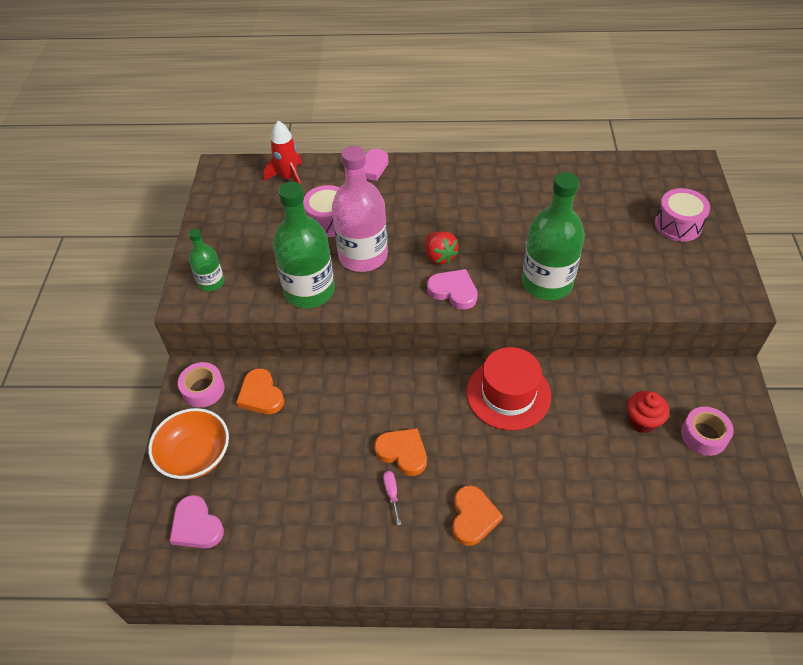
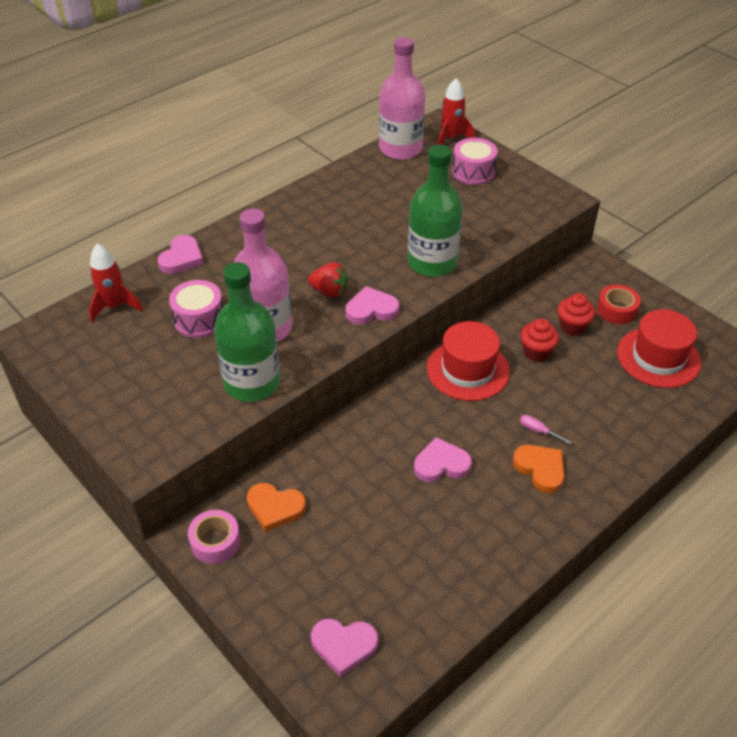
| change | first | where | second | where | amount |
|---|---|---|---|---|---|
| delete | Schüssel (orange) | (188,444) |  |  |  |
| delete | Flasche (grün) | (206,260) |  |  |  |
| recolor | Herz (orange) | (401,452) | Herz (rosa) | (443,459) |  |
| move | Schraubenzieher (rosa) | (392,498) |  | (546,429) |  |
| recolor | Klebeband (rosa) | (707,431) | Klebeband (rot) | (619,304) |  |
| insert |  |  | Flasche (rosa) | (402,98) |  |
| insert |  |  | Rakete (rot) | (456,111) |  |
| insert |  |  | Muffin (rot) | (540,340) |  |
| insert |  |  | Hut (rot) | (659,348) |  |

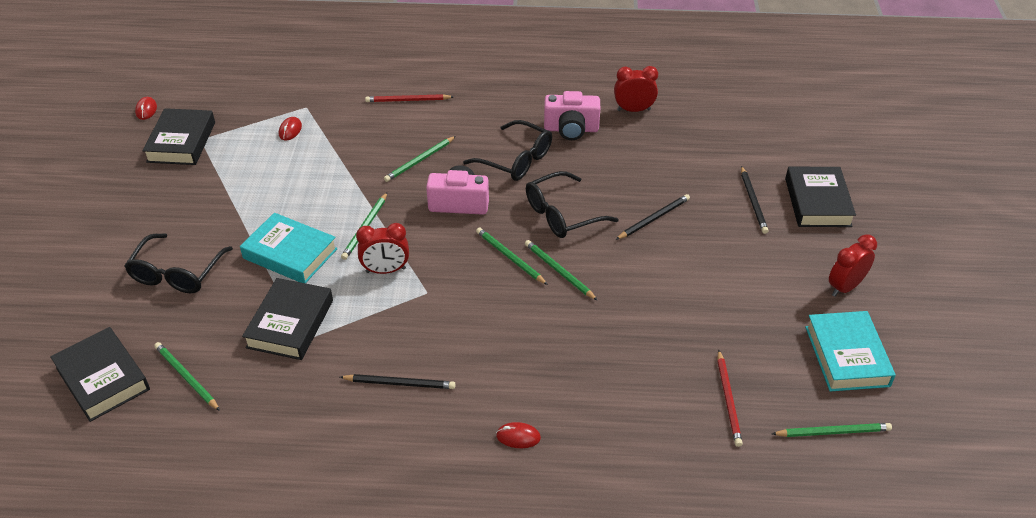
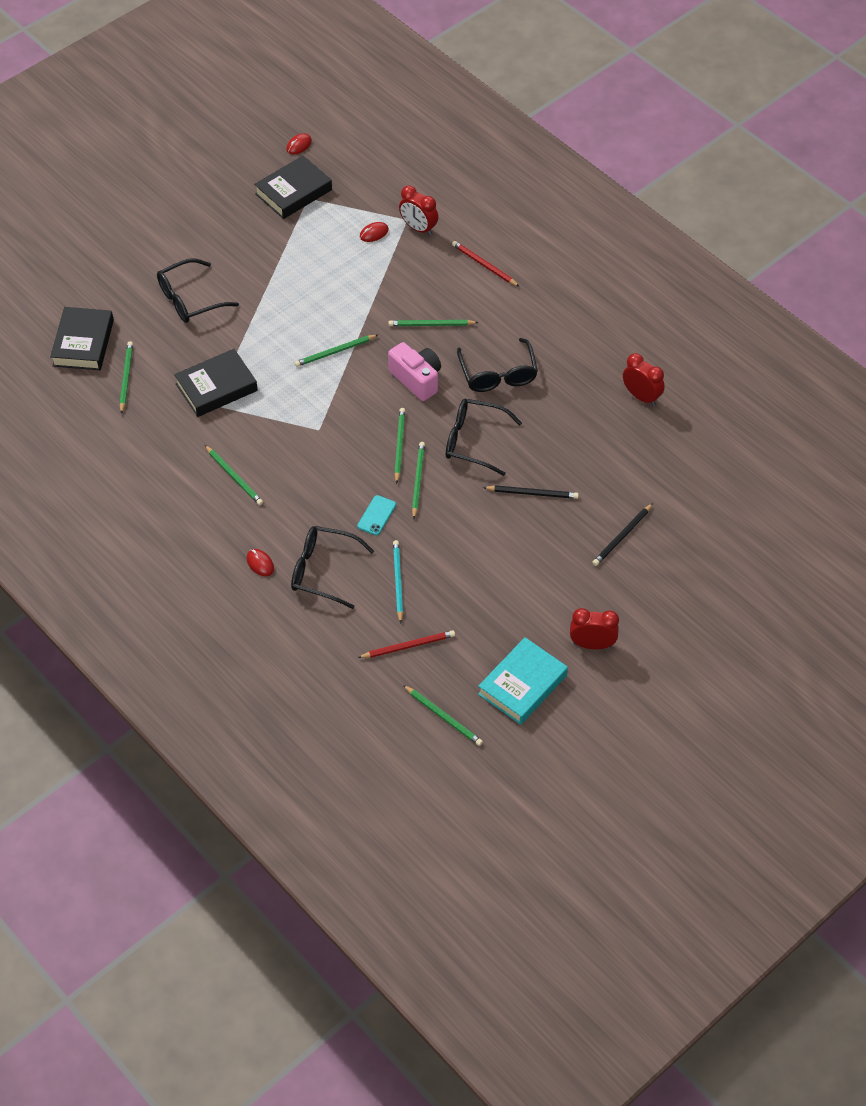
| change | first | where | second | where | amount |
|---|---|---|---|---|---|
| delete | Buch (türkis) | (289,248) |  |  |  |
| recolor | Bleistift (schwarz) | (398,381) | Bleistift (grün) | (234,475) |  |
| move | Wecker (rot) | (382,248) |  | (418,210) |  |
| delete | Kamera (rosa) | (572,115) |  |  |  |
| rotate | Bleistift (rot) | (730,398) |  | (406,644) | 150 degrees counterclockwise |
| delete | Buch (schwarz) | (820,197) |  |  |  |
| insert |  |  | Brille (schwarz) | (332,567) |  |
| insert |  |  | Handy (türkis) | (376,515) |  |
| insert |  |  | Bleistift (türkis) | (398,581) |  |

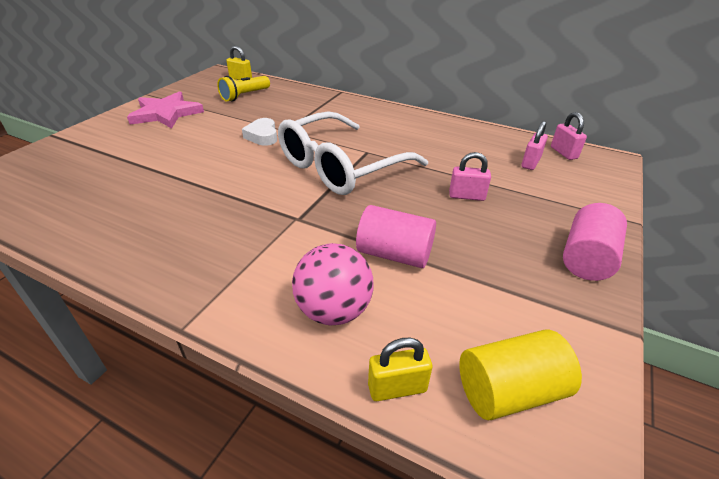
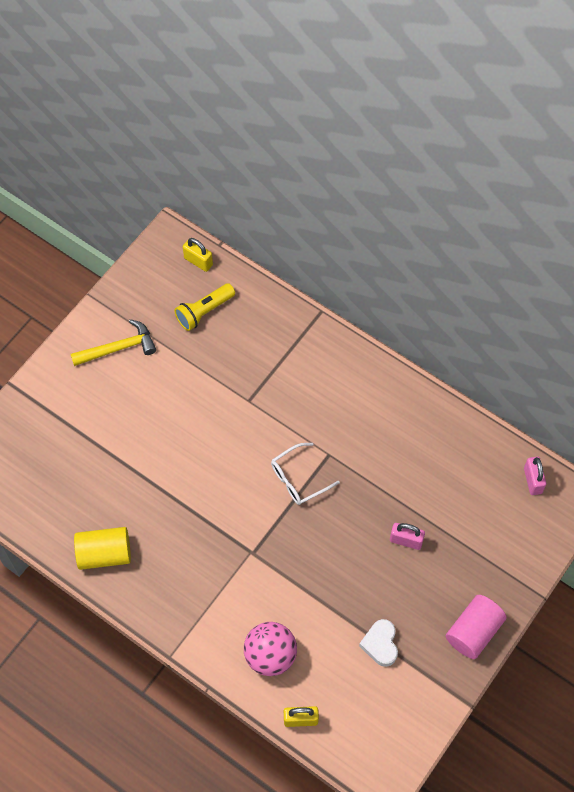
| change | first | where | second | where | amount |
|---|---|---|---|---|---|
| replace | Stern (rosa) | (165,110) | Hammer (gelb) | (113,342) |  |
| move | Herz (weiß) | (259,132) |  | (378,643) |  |
| resize | Brille (weiß) | (353,153) |  | (305,474) | x0.48 |
| delete | Vollzylinder (rosa) | (396,236) |  |  |  |
| move | Vollzylinder (gelb) | (520,375) |  | (102,548) |  |
| delete | Vorhängeschloss (rosa) | (534,145) |  |  |  |

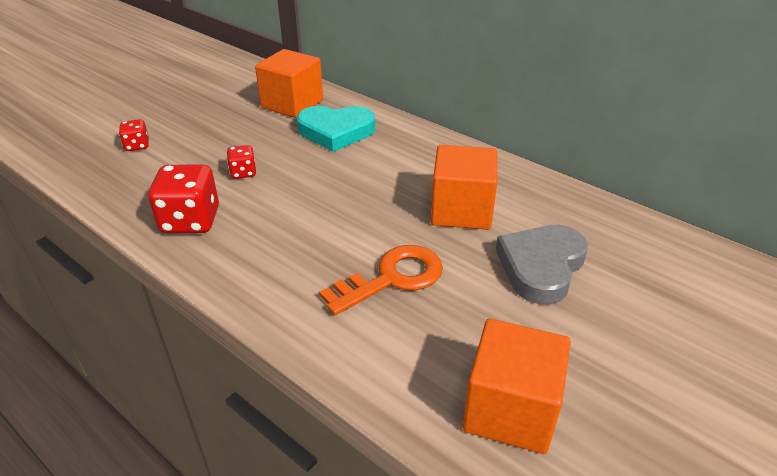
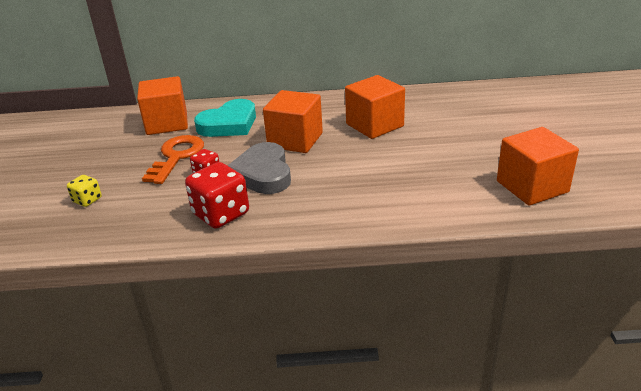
| change | first | where | second | where | amount |
|---|---|---|---|---|---|
| recolor | Spielwürfel (rot) | (134,135) | Spielwürfel (gelb) | (84,191) |  |
| move | Schlüssel (orange) | (381,280) |  | (173,159) |  |
| move | Herz (grau) | (542,265) |  | (259,168) |  |
| insert |  |  | Kubus (orange) | (293,121) |  |

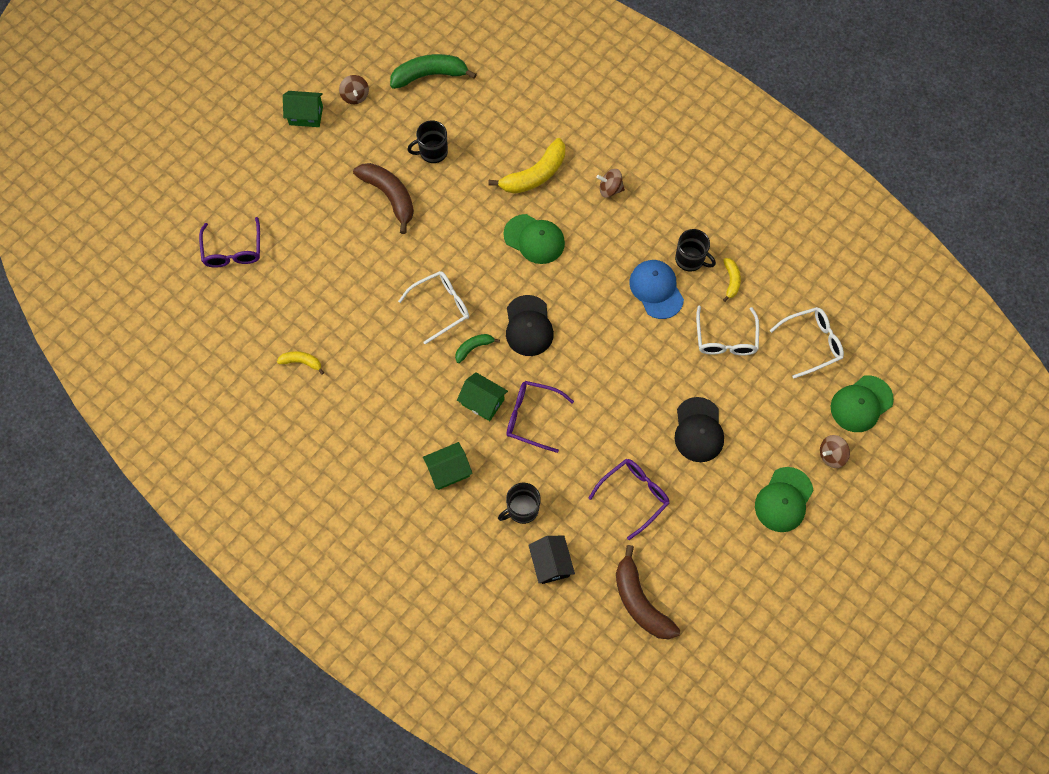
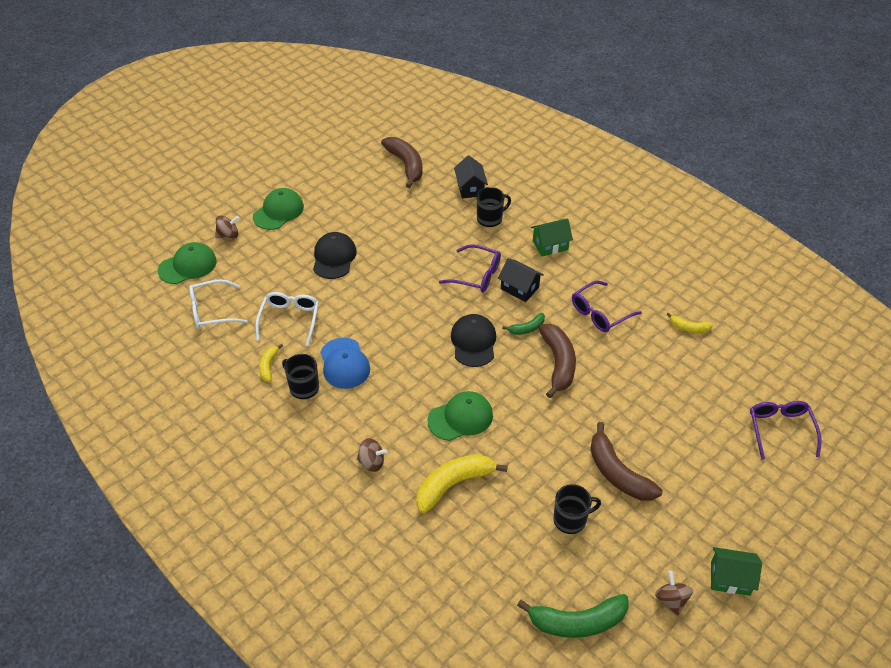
| change | first | where | second | where | amount |
|---|---|---|---|---|---|
| replace | Brille (weiß) | (433,307) | Banane (braun) | (557,361) |  |
| recolor | Haus (grün) | (482,396) | Haus (schwarz) | (521,280) |  |
| rotate | Kappe (grün) | (534,239) |  | (460,416) | 120 degrees clockwise |
| move | Brille (lila) | (629,499) |  | (607,306) |  |

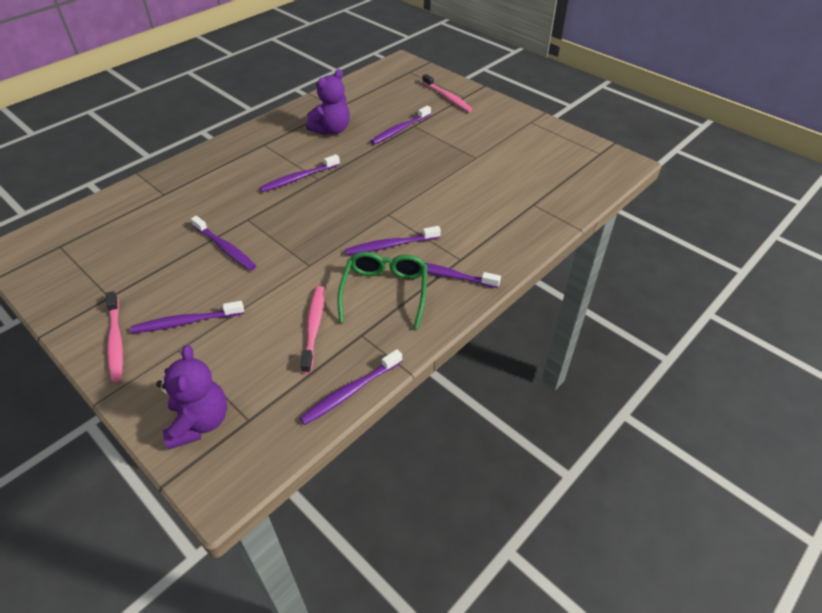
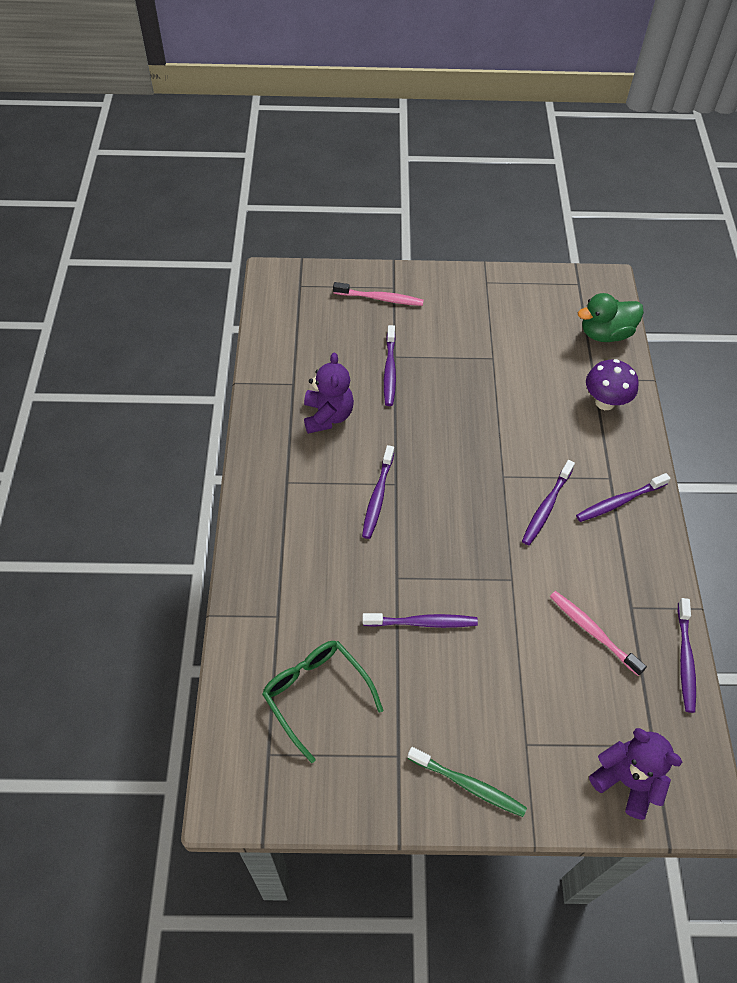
| change | first | where | second | where | amount |
|---|---|---|---|---|---|
| recolor | Zahnbürste (rosa) | (114,336) | Zahnbürste (grün) | (467,782) |  |
| delete | Zahnbürste (lila) | (187,317) |  |  |  |
| move | Brille (grün) | (382,290) |  | (322,702) |  |
| insert |  |  | Ente (grün) | (611,317) |  |
| insert |  |  | Pilz (lila) | (612,384) |  |

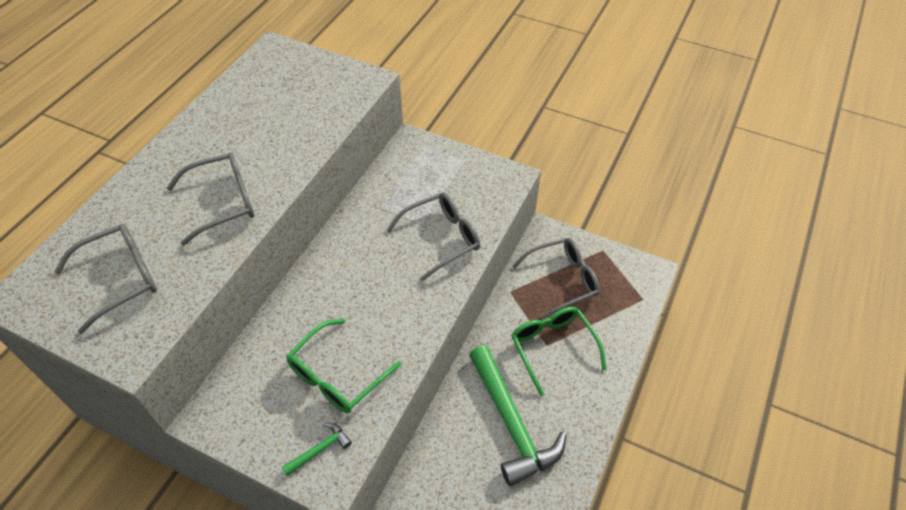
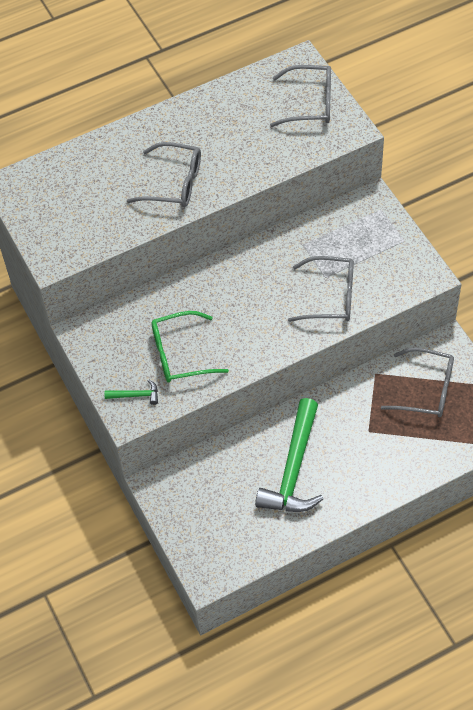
| change | first | where | second | where | amount |
|---|---|---|---|---|---|
| move | Brille (grau) | (106,279) |  | (300,96) |  |
| delete | Brille (grün) | (559,351) |  |  |  |

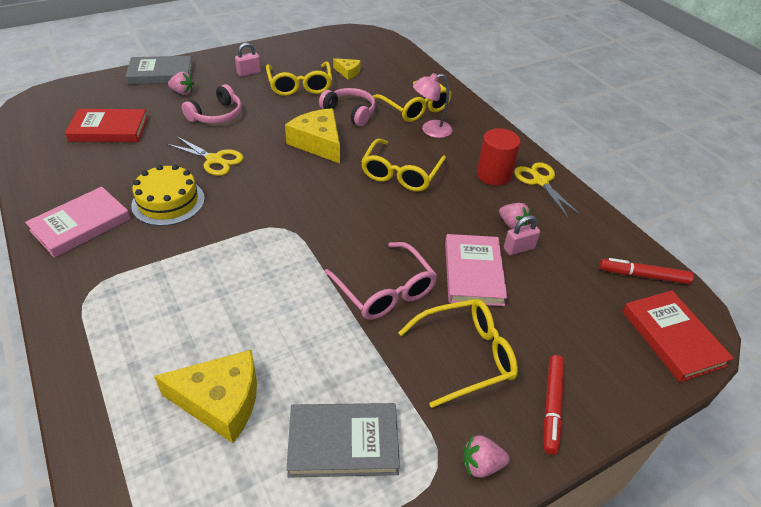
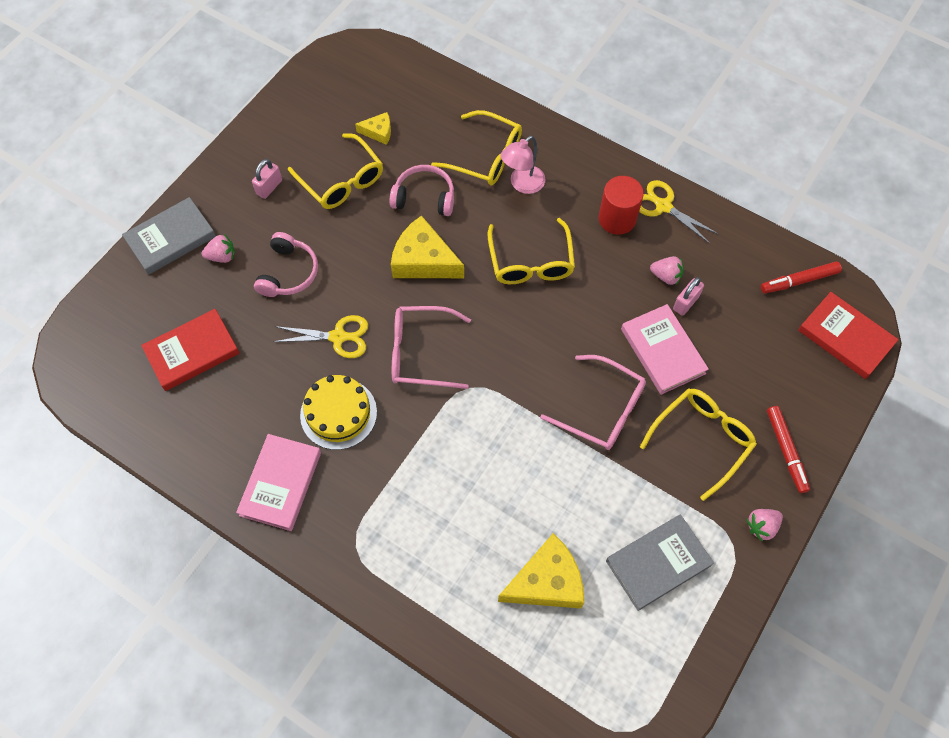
| change | first | where | second | where | amount |
|---|---|---|---|---|---|
| insert |  |  | Brille (rosa) | (431,347) |  |

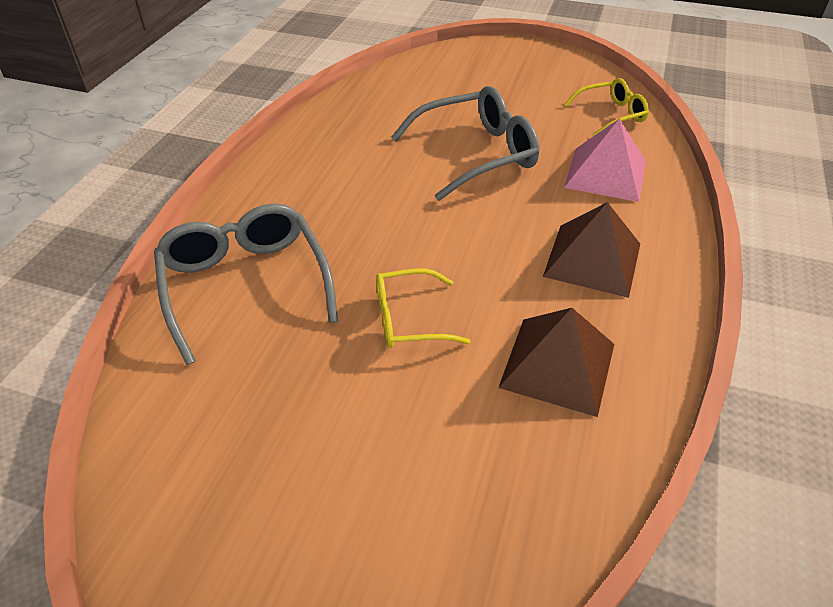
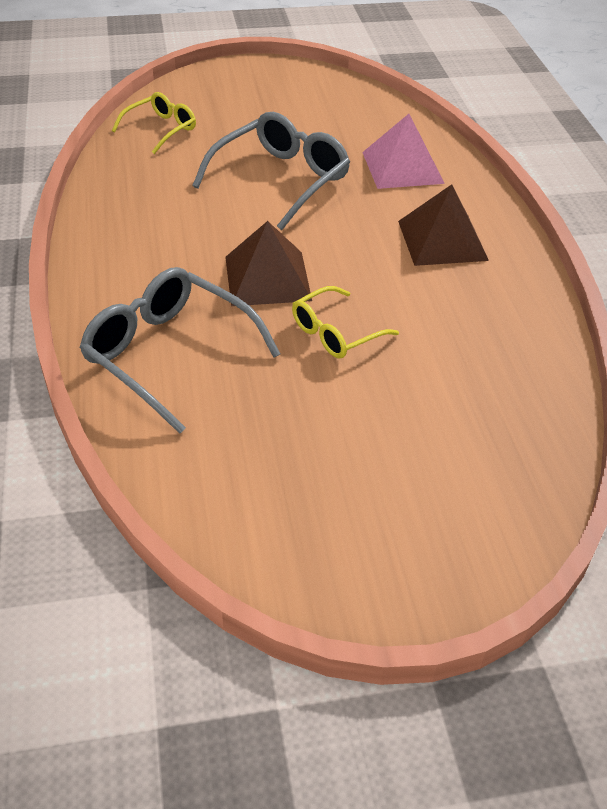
| change | first | where | second | where | amount |
|---|---|---|---|---|---|
| move | Pyramide (braun) | (556,362) |  | (268,263) |  |
| move | Brille (gelb) | (606,107) |  | (154,123) |  |

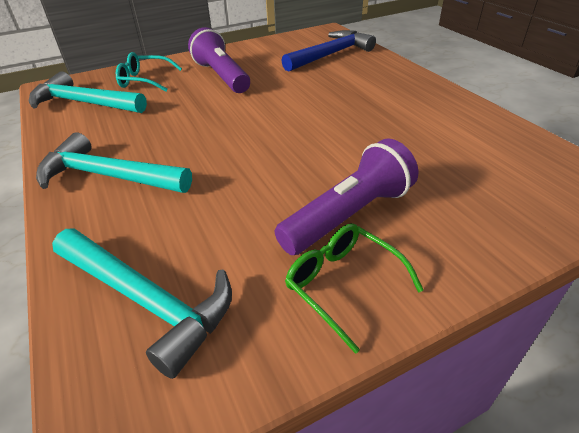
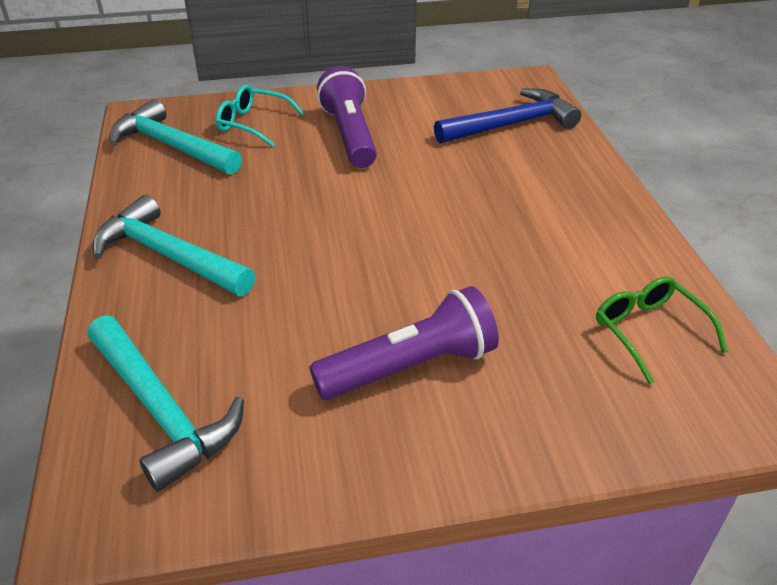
| change | first | where | second | where | amount |
|---|---|---|---|---|---|
| move | Brille (grün) | (354,288) |  | (662,330) |  |

